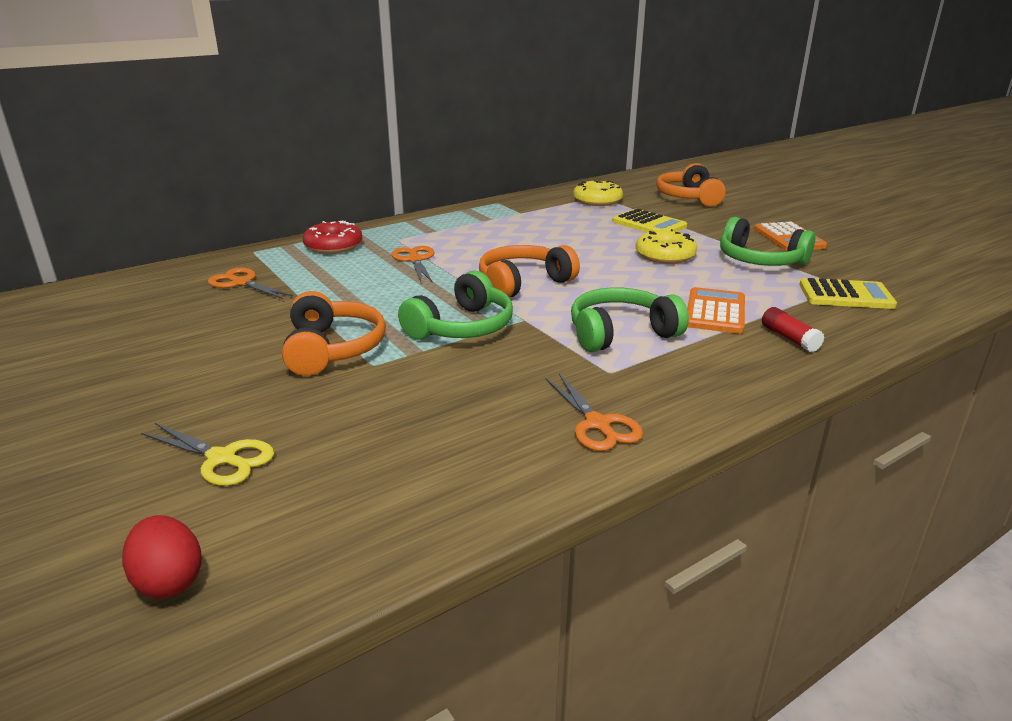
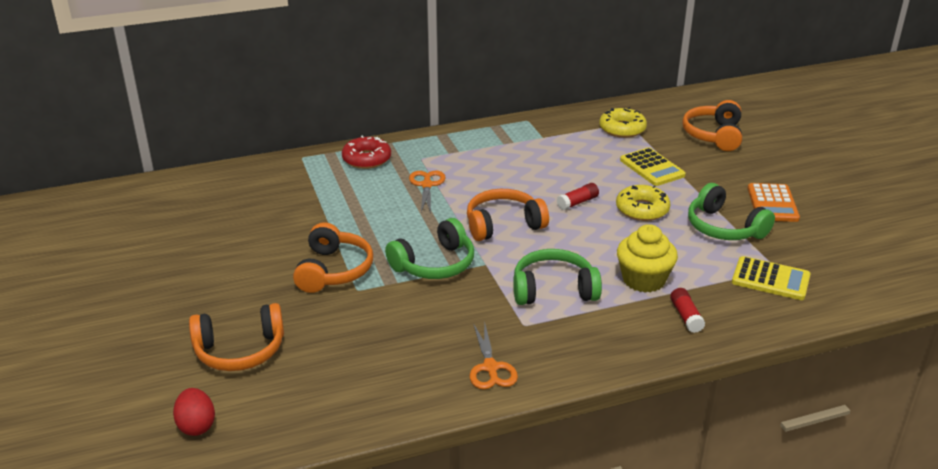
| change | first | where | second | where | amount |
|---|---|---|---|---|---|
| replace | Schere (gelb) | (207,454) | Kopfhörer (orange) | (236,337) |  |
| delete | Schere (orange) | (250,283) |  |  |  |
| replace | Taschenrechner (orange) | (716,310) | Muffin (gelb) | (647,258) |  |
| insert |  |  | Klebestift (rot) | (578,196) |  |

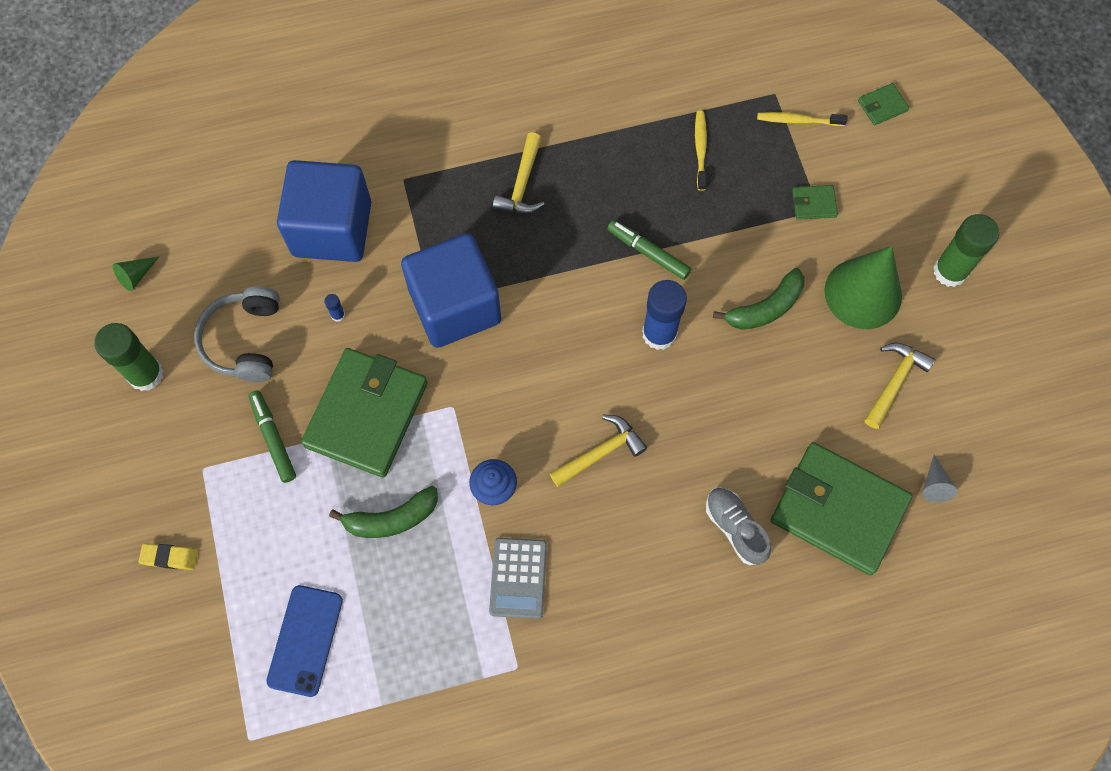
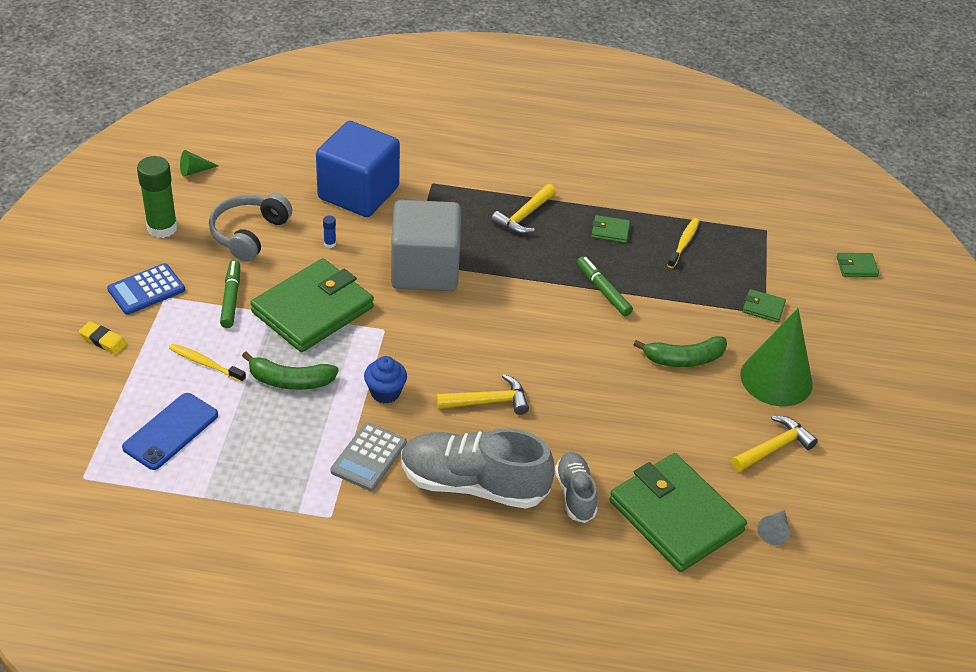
| change | first | where | second | where | amount |
|---|---|---|---|---|---|
| recolor | Kubus (blau) | (451,290) | Kubus (grau) | (426,245) |  |
| delete | Klebestift (blau) | (664,315) |  |  |  |
| move | Zahnbürste (gelb) | (802,119) |  | (207,363) |  |
| delete | Klebestift (grün) | (966,250) |  |  |  |
| insert |  |  | Taschenrechner (blau) | (146,289) |  |
| insert |  |  | Schuh (grau) | (478,468) |  |
| insert |  |  | Geldbörse (grün) | (610,229) |  |

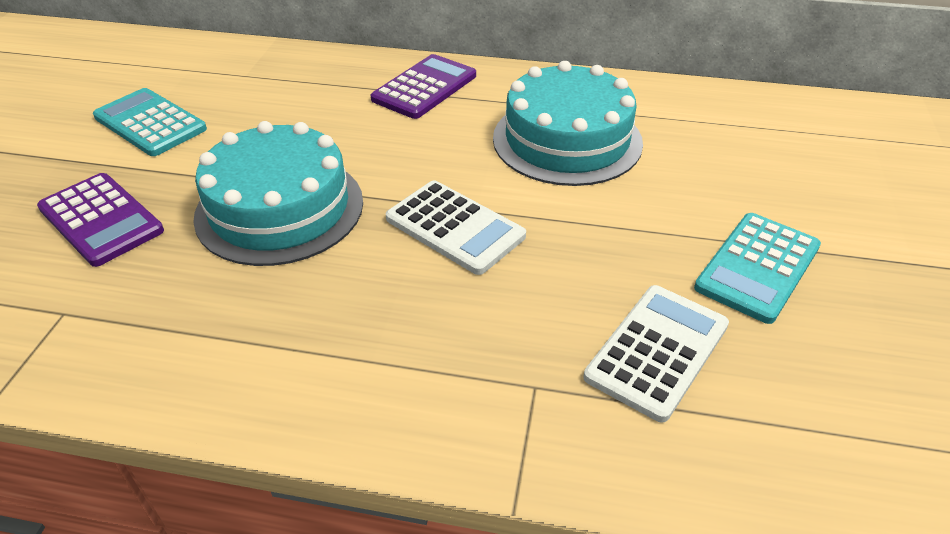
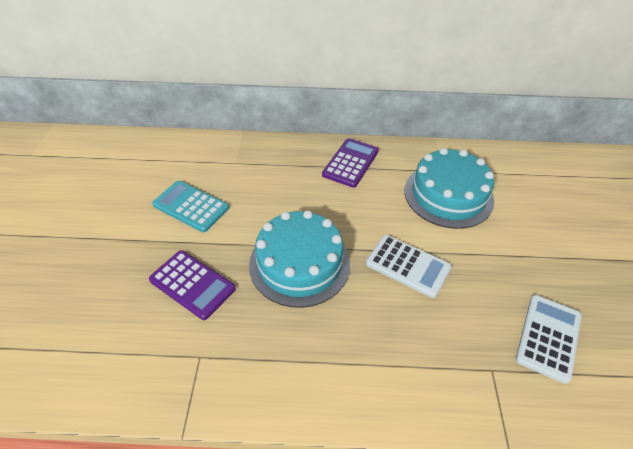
| change | first | where | second | where | amount |
|---|---|---|---|---|---|
| delete | Taschenrechner (türkis) | (757,268) |  |  |  |

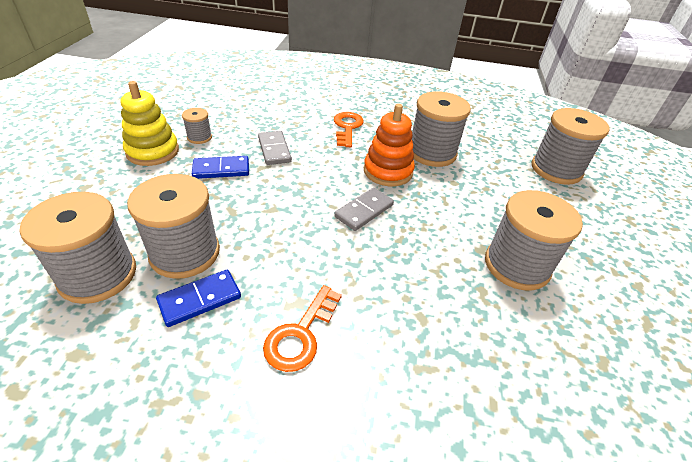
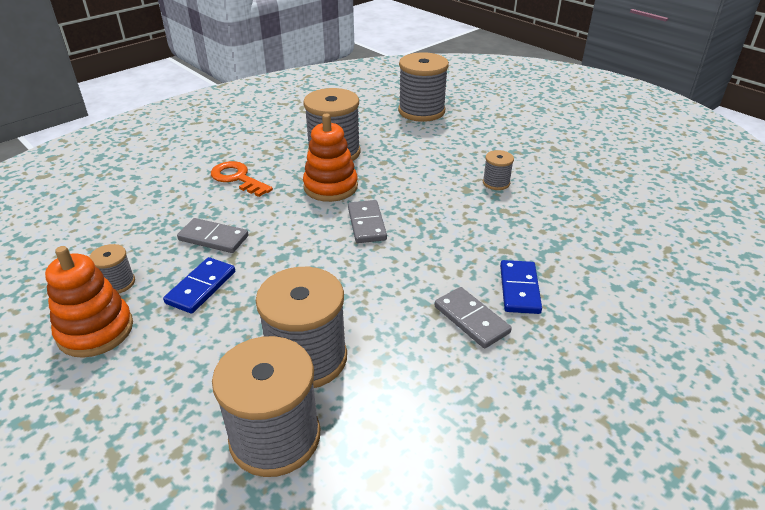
| change | first | where | second | where | amount |
|---|---|---|---|---|---|
| recolor | Stapelspielzeug (gelb) | (150,123) | Stapelspielzeug (orange) | (89,302) |  |
| move | Dominostein (blau) | (198,298) |  | (521,287) |  |
| replace | Schlüssel (orange) | (302,328) | Dominostein (grau) | (473,317) |  |
| resize | Garnrolle (grau) | (534,240) |  | (498,170) | x0.48 |

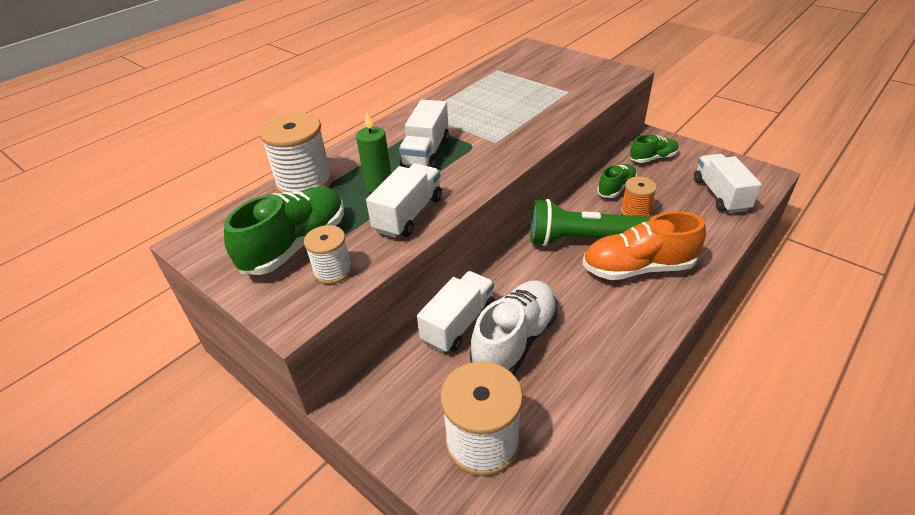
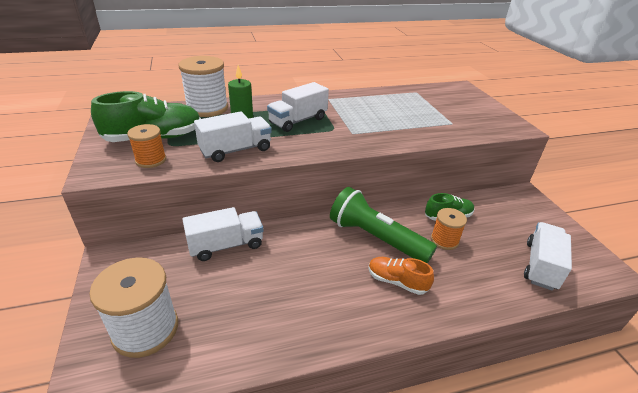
| change | first | where | second | where | amount |
|---|---|---|---|---|---|
| recolor | Garnrolle (weiß) | (328,254) | Garnrolle (orange) | (146,146) |  |
| delete | Schuh (weiß) | (514,327) |  |  |  |
| resize | Schuh (orange) | (644,245) |  | (401,276) | x0.58 |
| delete | Schuh (grün) | (654,148) |  |  |  |

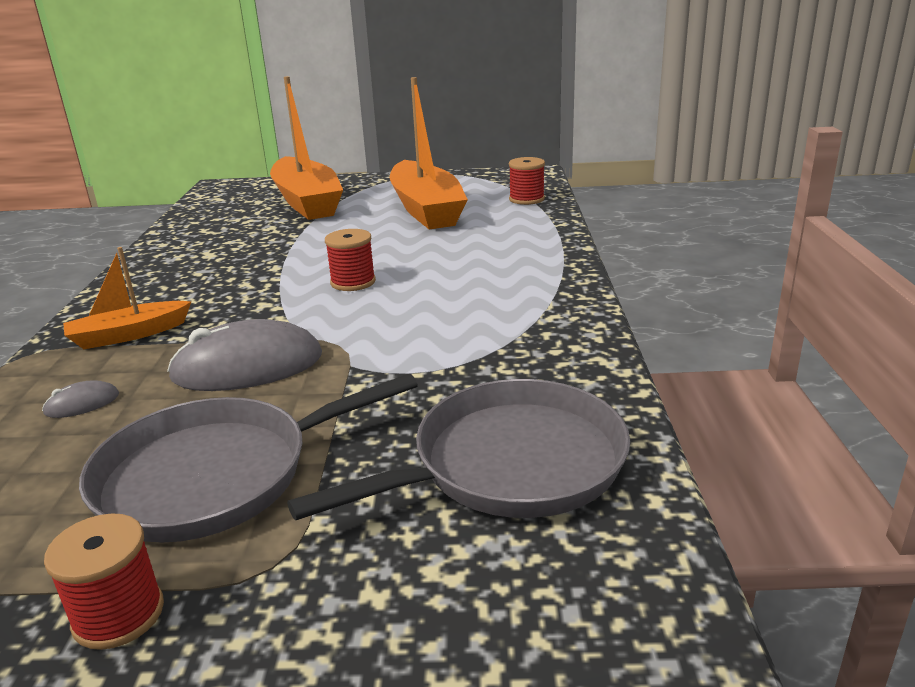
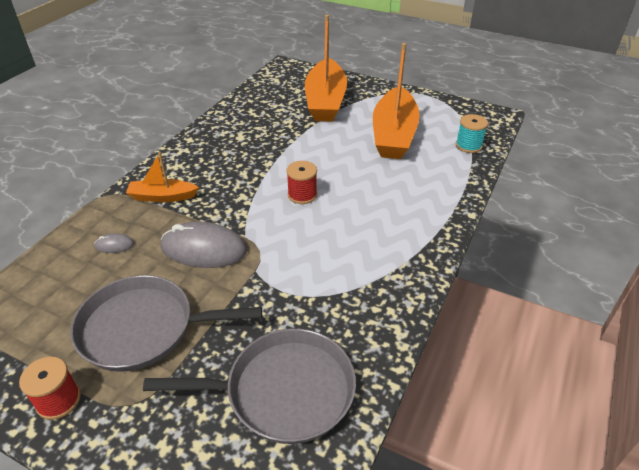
| change | first | where | second | where | amount |
|---|---|---|---|---|---|
| recolor | Garnrolle (rot) | (527,181) | Garnrolle (türkis) | (472,133) |  |

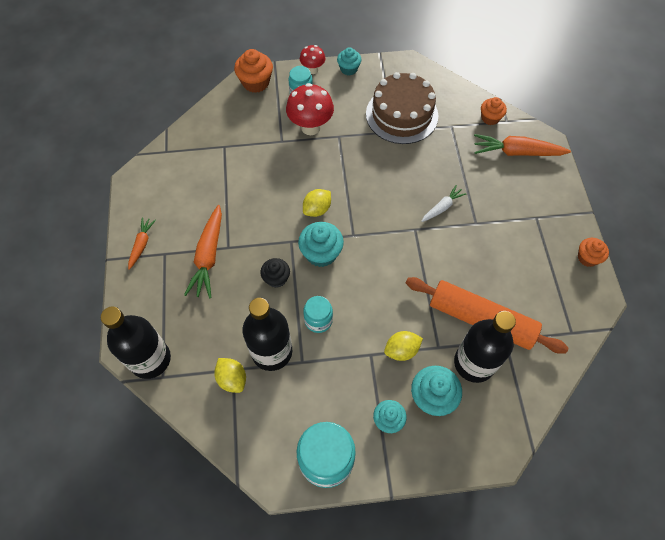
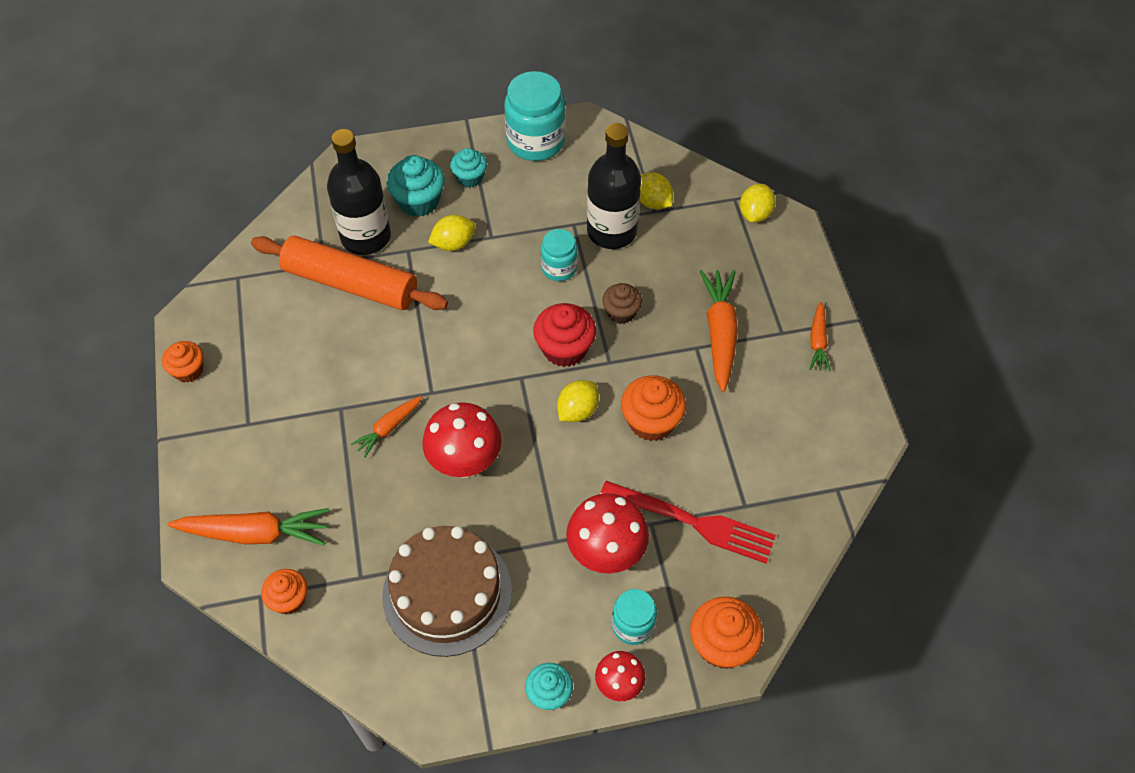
| change | first | where | second | where | amount |
|---|---|---|---|---|---|
| replace | Flasche (schwarz) | (136,342) | Zitrone (gelb) | (757,203) |  |
| recolor | Muffin (schwarz) | (275,273) | Muffin (braun) | (622,303) |  |
| recolor | Muffin (türkis) | (321,244) | Muffin (rot) | (564,335) |  |
| recolor | Karotte (weiß) | (444,203) | Karotte (orange) | (386,427) |  |
| insert |  |  | Pilz (rot) | (462,440) |  |
| insert |  |  | Gabel (rot) | (688,522) |  |
| insert |  |  | Muffin (orange) | (653,408) |  |

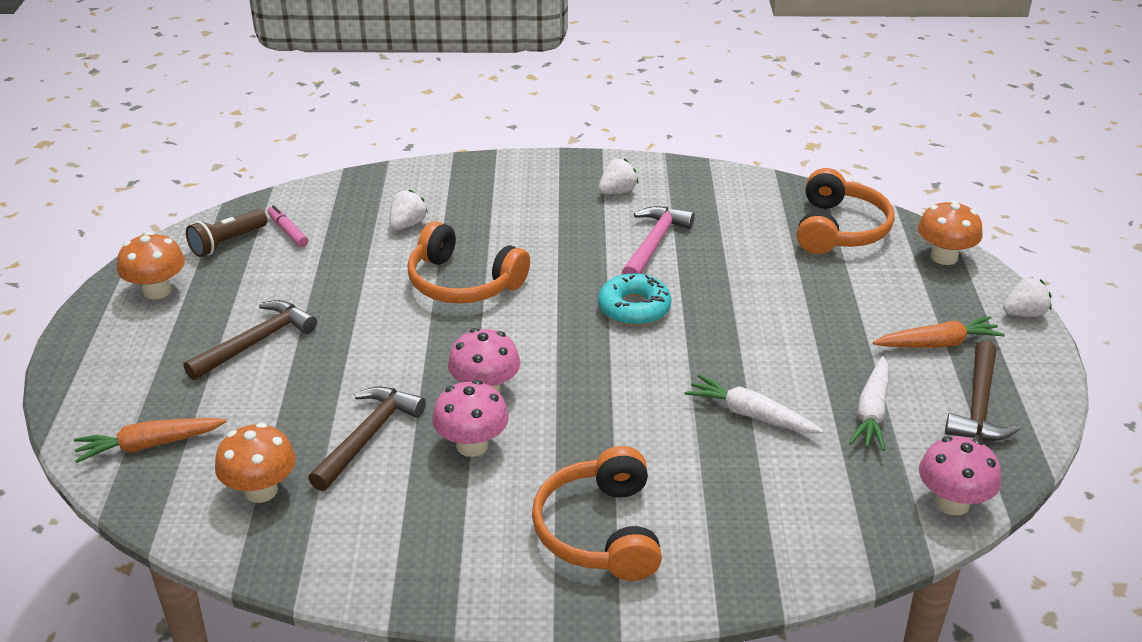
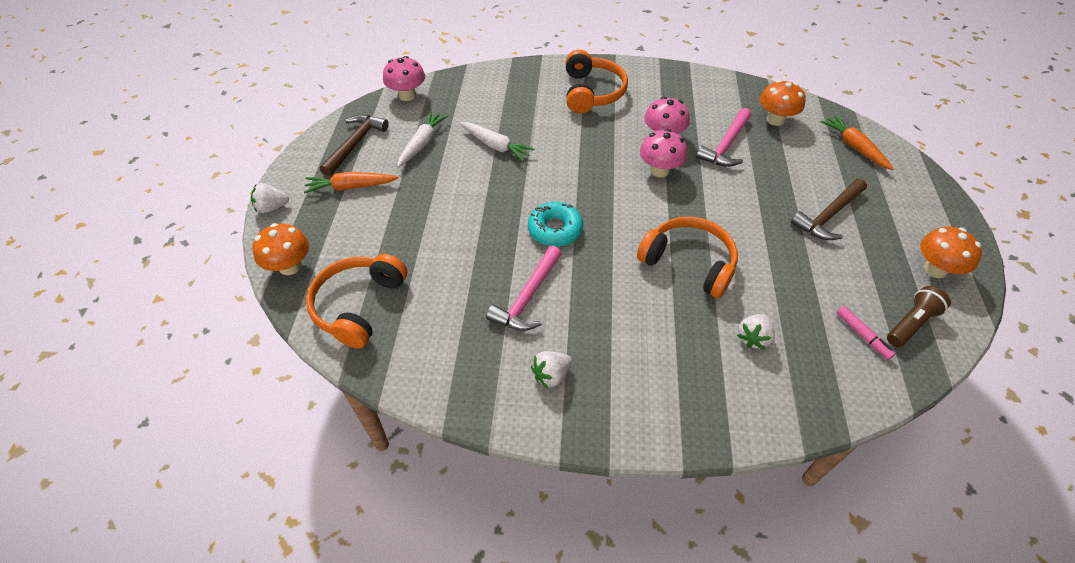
| change | first | where | second | where | amount |
|---|---|---|---|---|---|
| rotate | Karotte (orange) | (150,440) |  | (857,142) | 105 degrees counterclockwise |
| recolor | Hammer (braun) | (367,439) | Hammer (rosa) | (723,137) |  |

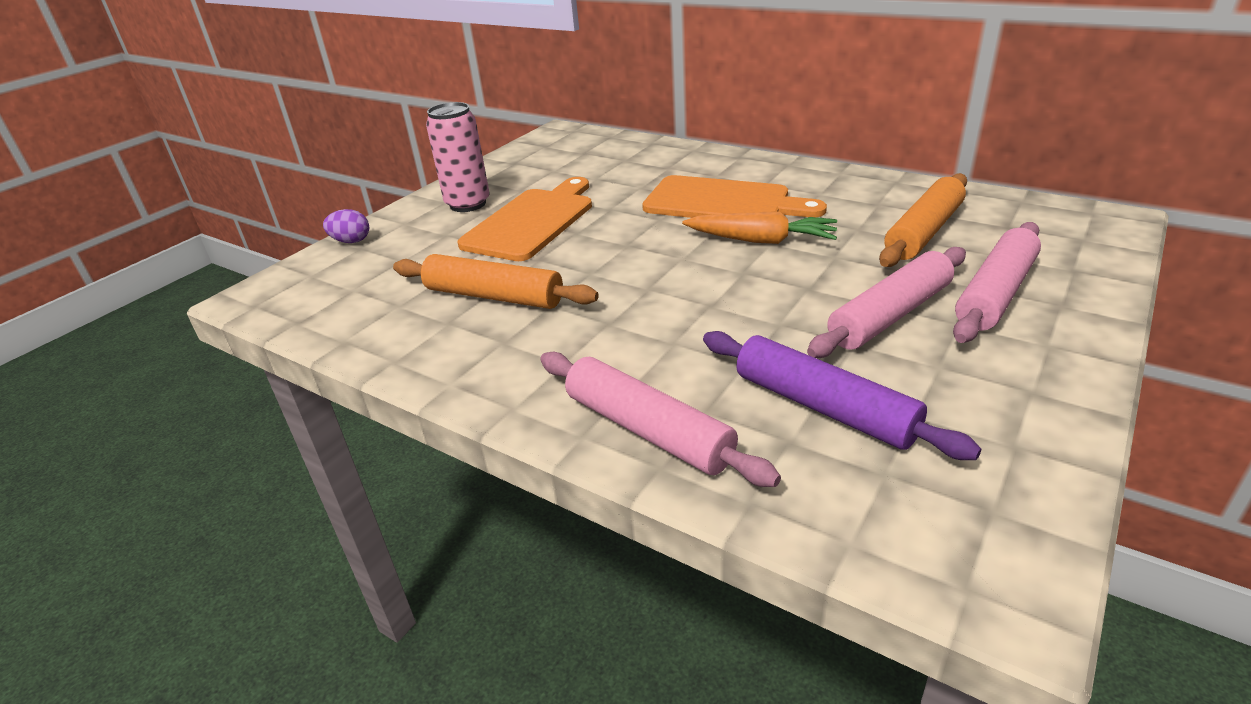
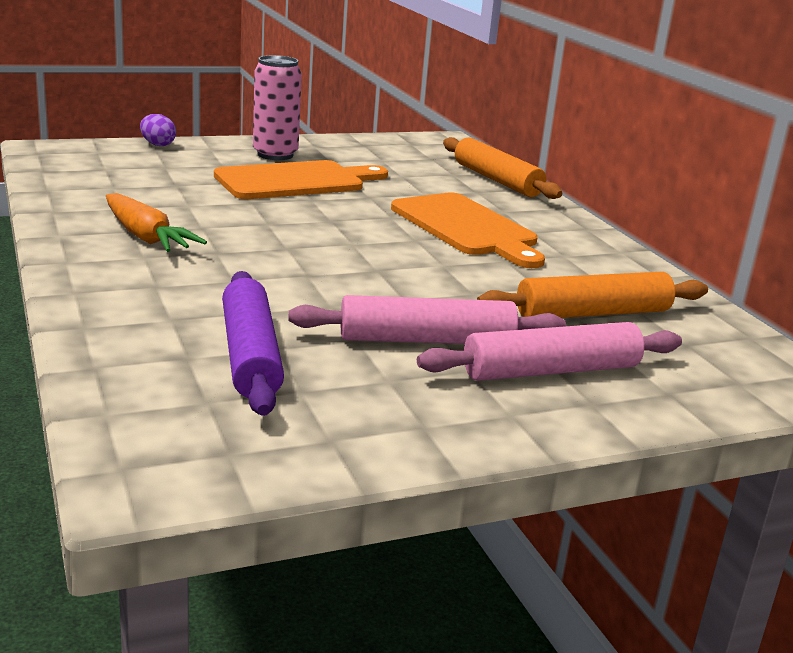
| change | first | where | second | where | amount |
|---|---|---|---|---|---|
| move | Nudelholz (orange) | (496,281) |  | (502,168) |  |
| delete | Nudelholz (rosa) | (660,419) |  |  |  |
| move | Karotte (orange) | (759,227) |  | (156,222) |  |

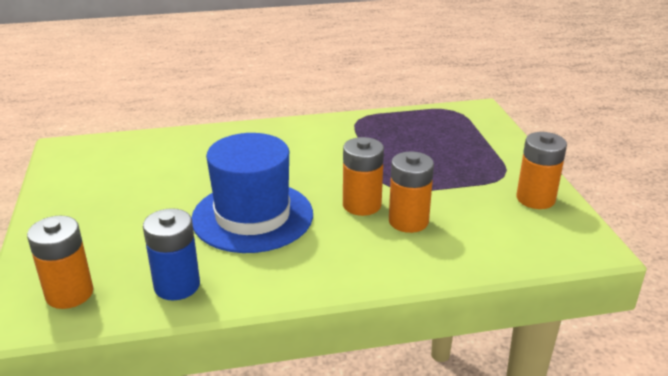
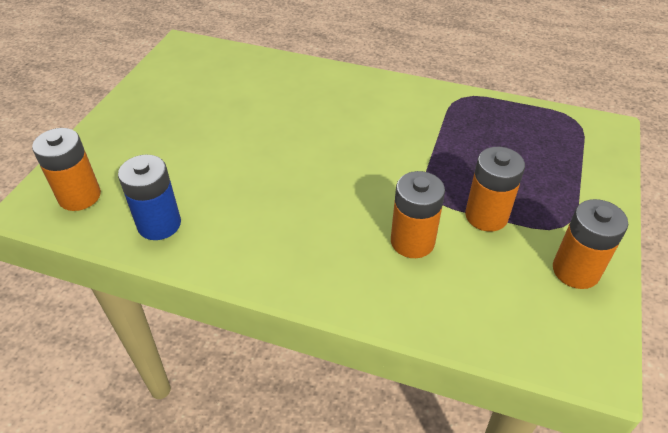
| change | first | where | second | where | amount |
|---|---|---|---|---|---|
| delete | Hut (blau) | (252,193) |  |  |  |
| move | Batterie (orange) | (363,176) |  | (495,189) |  |

